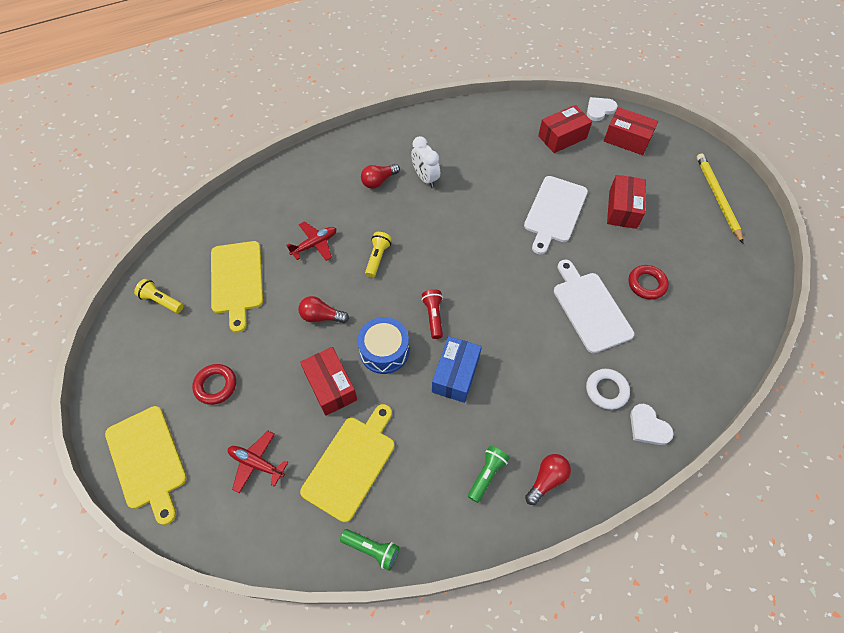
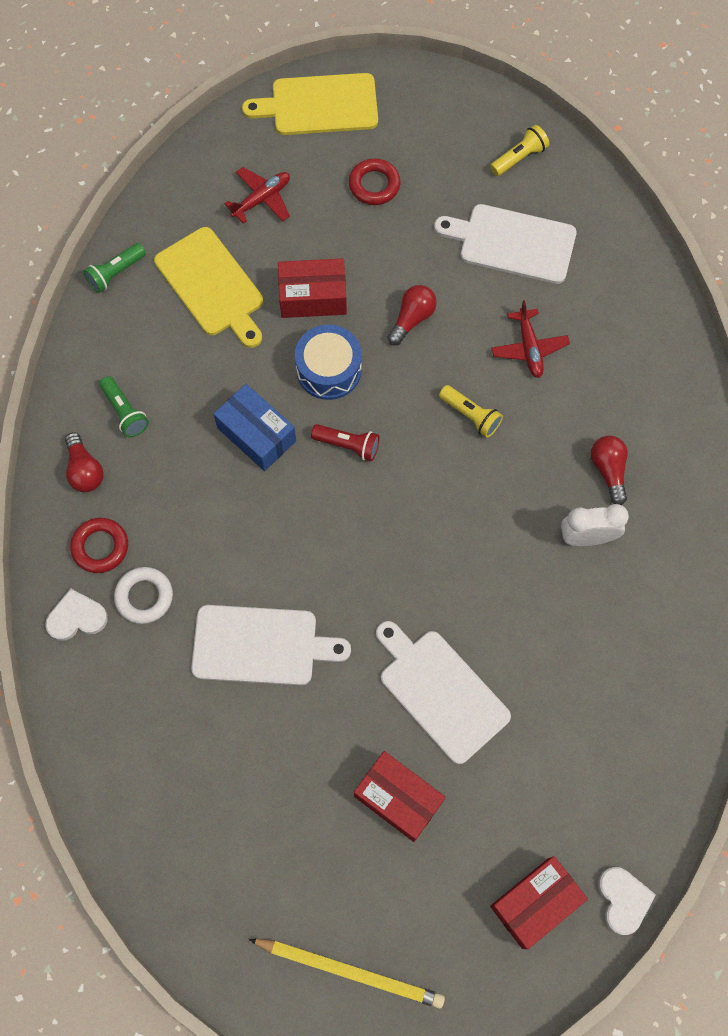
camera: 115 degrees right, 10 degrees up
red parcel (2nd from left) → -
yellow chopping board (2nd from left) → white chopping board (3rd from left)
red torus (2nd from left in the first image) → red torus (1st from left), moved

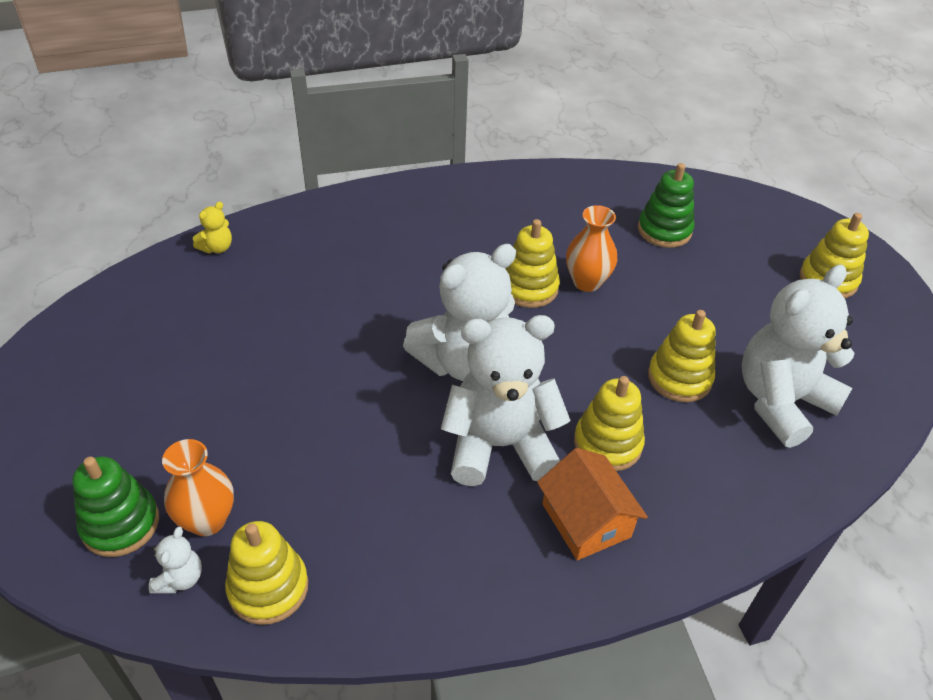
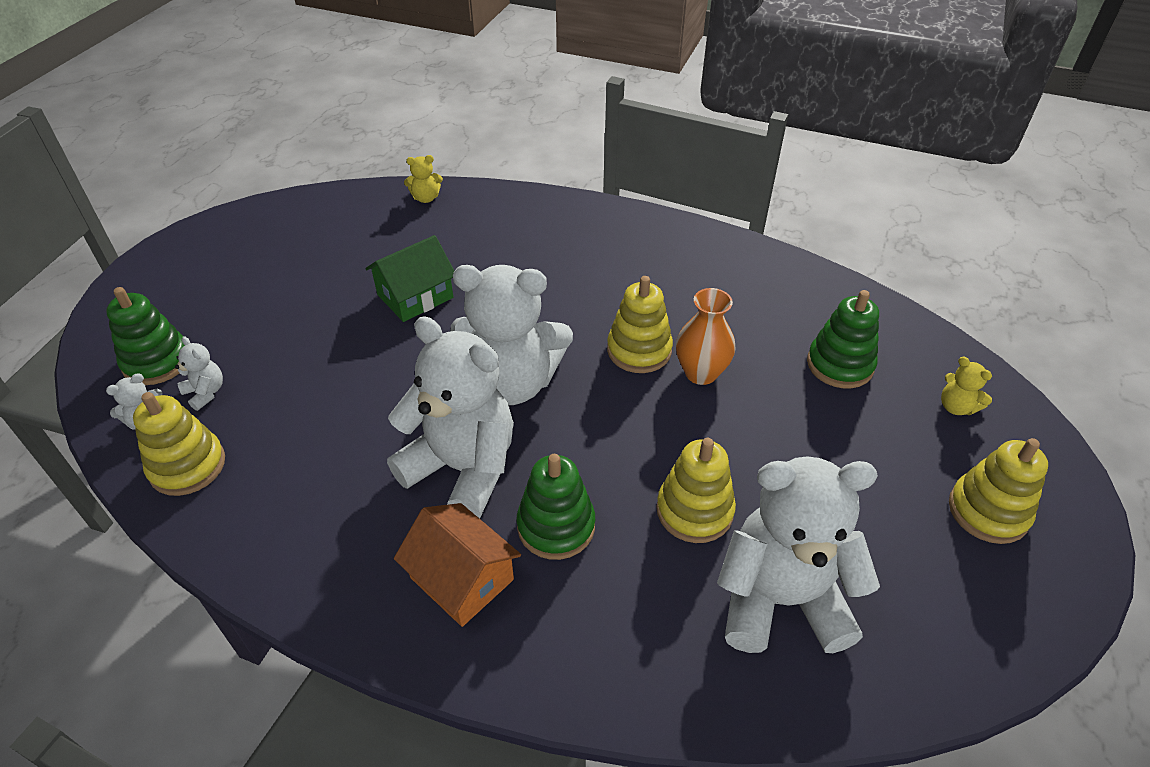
camera: 40 degrees right, 0 degrees up
yellow stacking rings (3rd from left) → emerald stacking rings (2nd from left)
orange flower vase (1st from left) → white teddy bear (2nd from left)
orange toy house, 60 degrees counterclockwise
- → emerald toy house
- → yellow teddy bear (2nd from left)

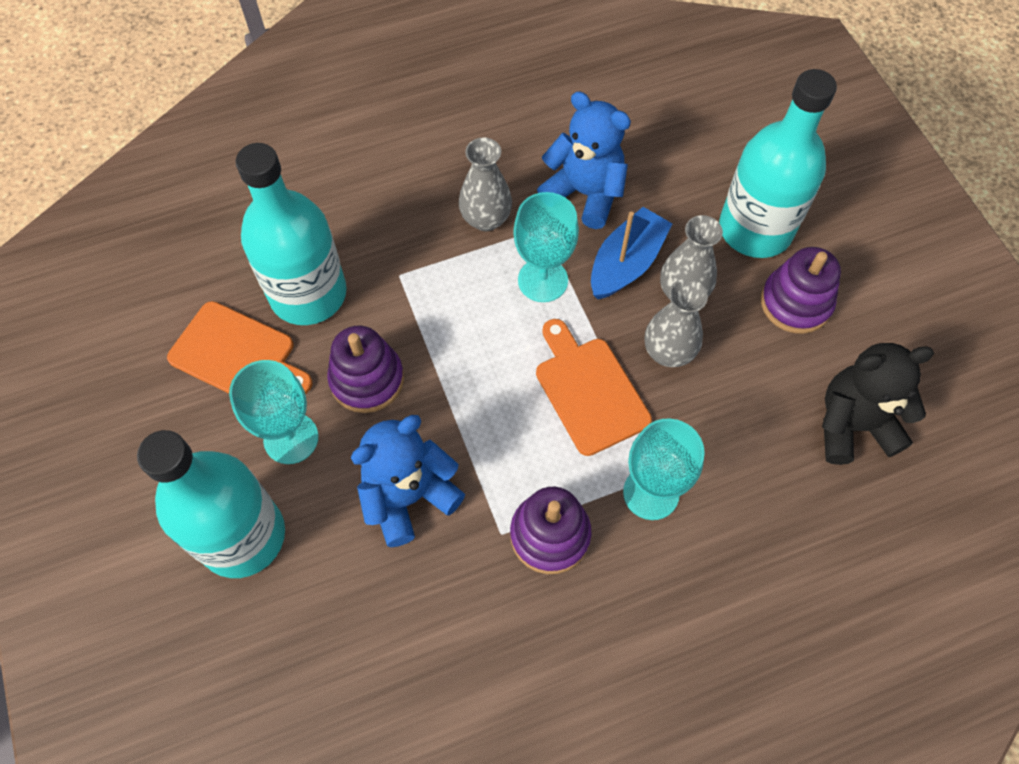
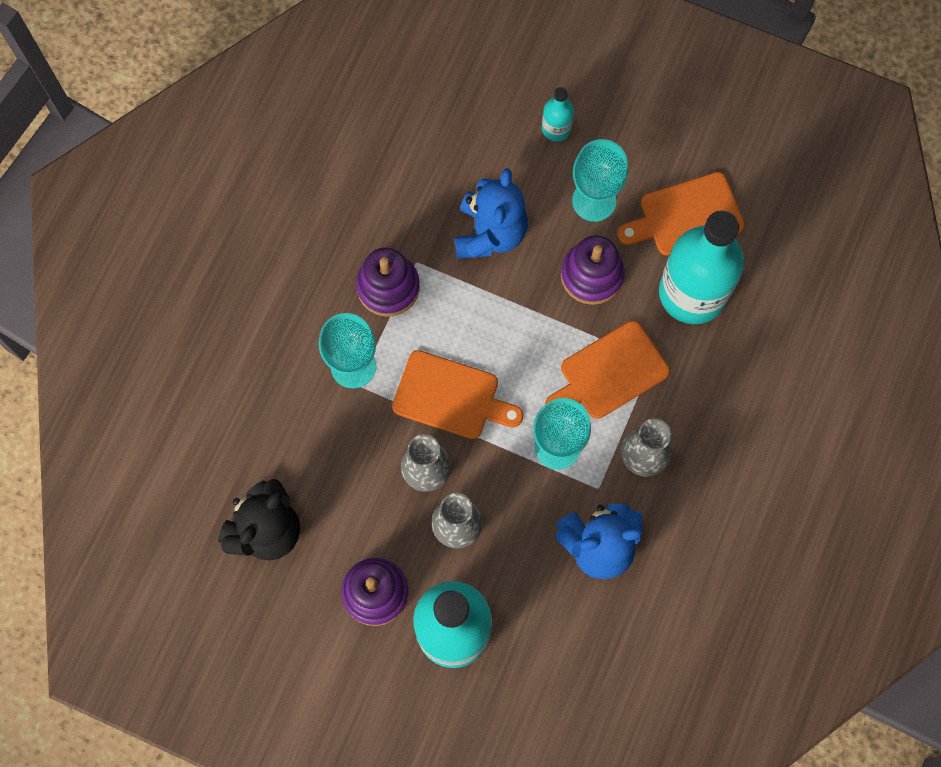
camera: 135 degrees right, 10 degrees up
royal blue sailboat → -
aqua bottle (1st from left in the first image) → aqua bottle (2nd from left), x0.44
- → orange chopping board (2nd from left)

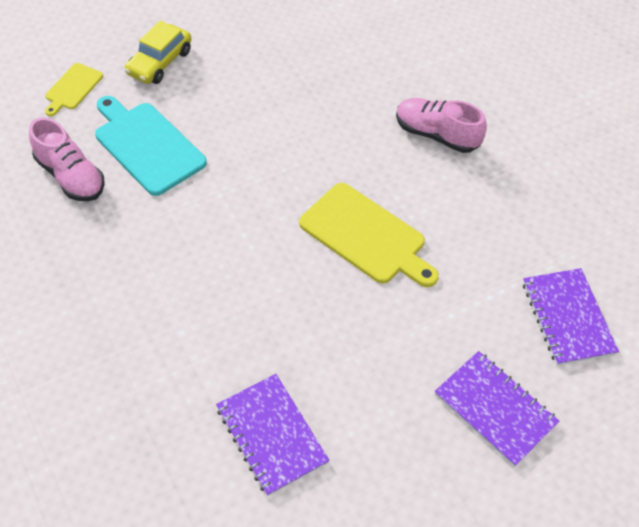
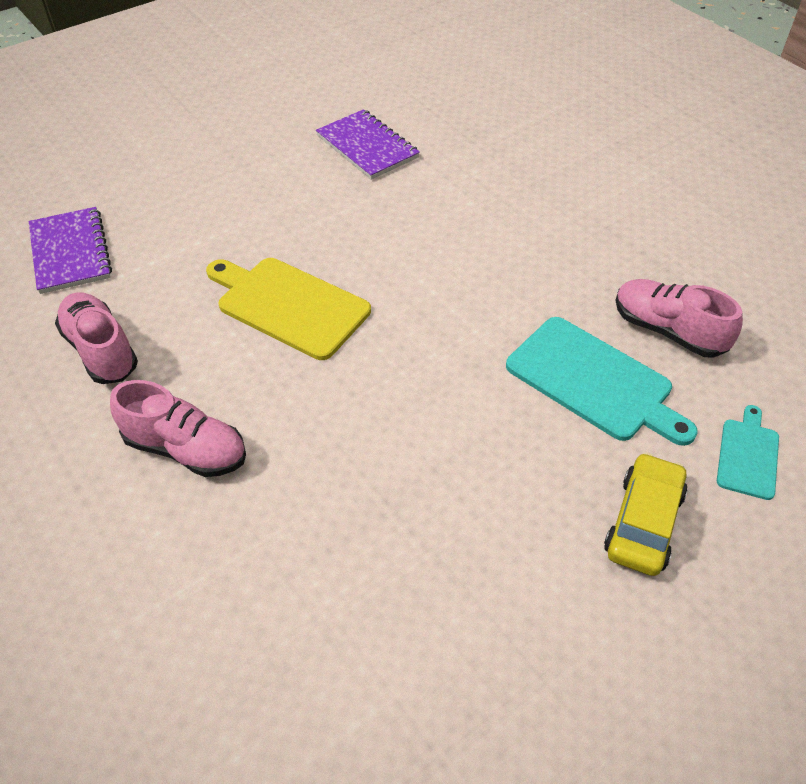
camera: 175 degrees right, 5 degrees down
yellow chopping board (1st from left) → aqua chopping board (2nd from left)
purple exercise book (2nd from left) → -
- → pink shoe (1st from left)

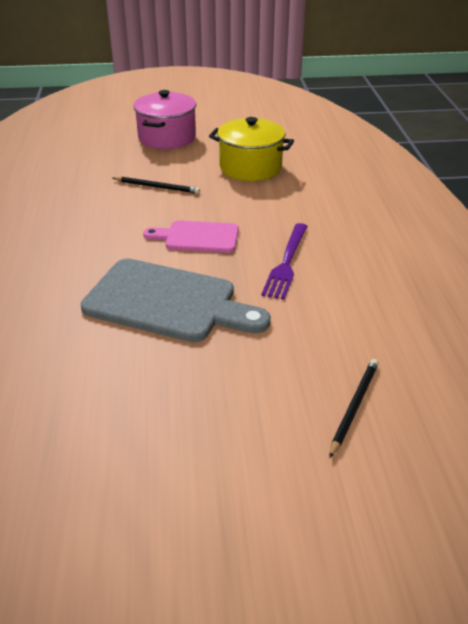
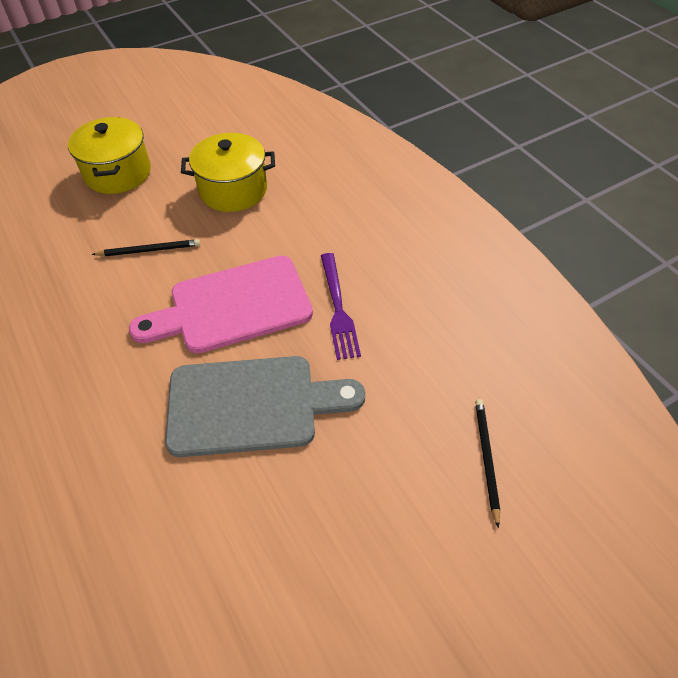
camera: 25 degrees left, 15 degrees up
pink cooking pot → yellow cooking pot (1st from left)
pink chopping board, x1.70

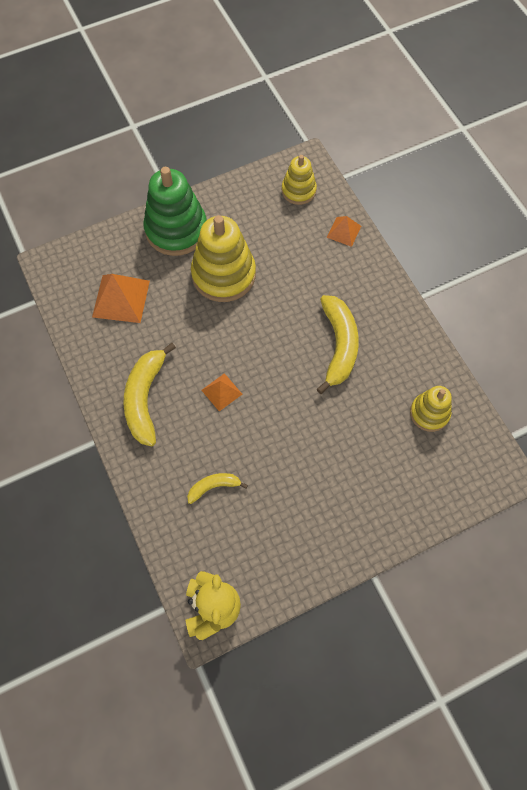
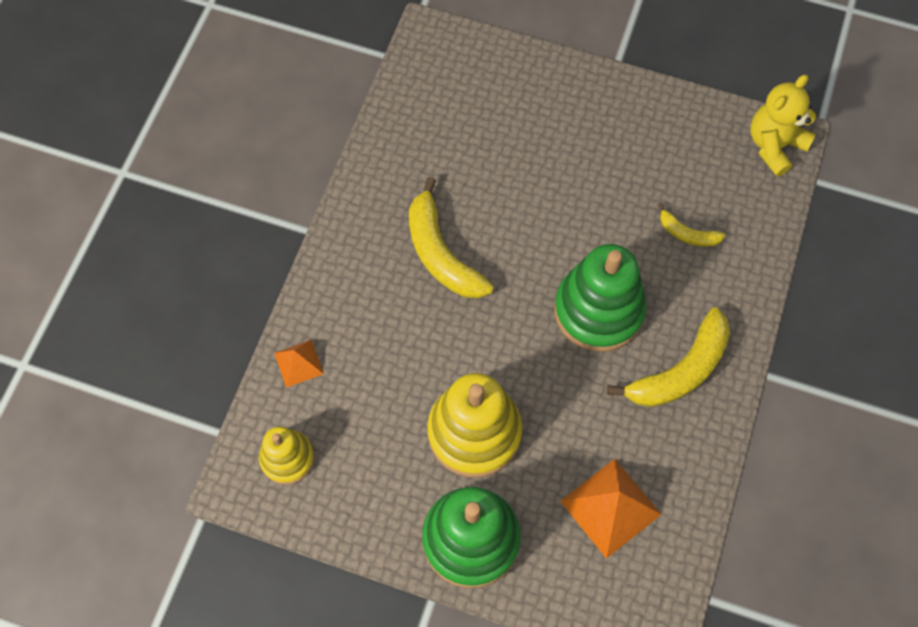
camera: 135 degrees left, 0 degrees up
yellow toy banana (3rd from left in the first image) → yellow toy banana (1st from left), 75 degrees counterclockwise
orange solid pyramid (2nd from left) → emerald stacking rings (2nd from left)
yellow stacking rings (3rd from left) → -

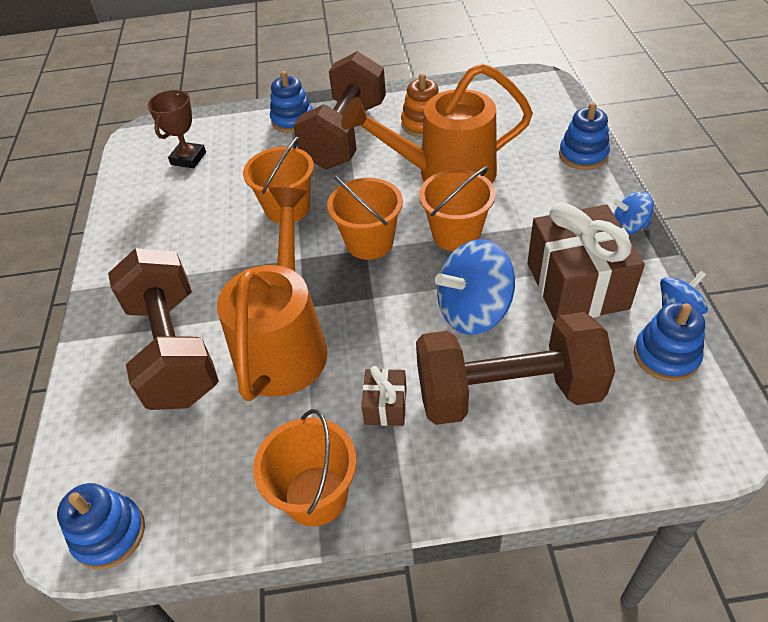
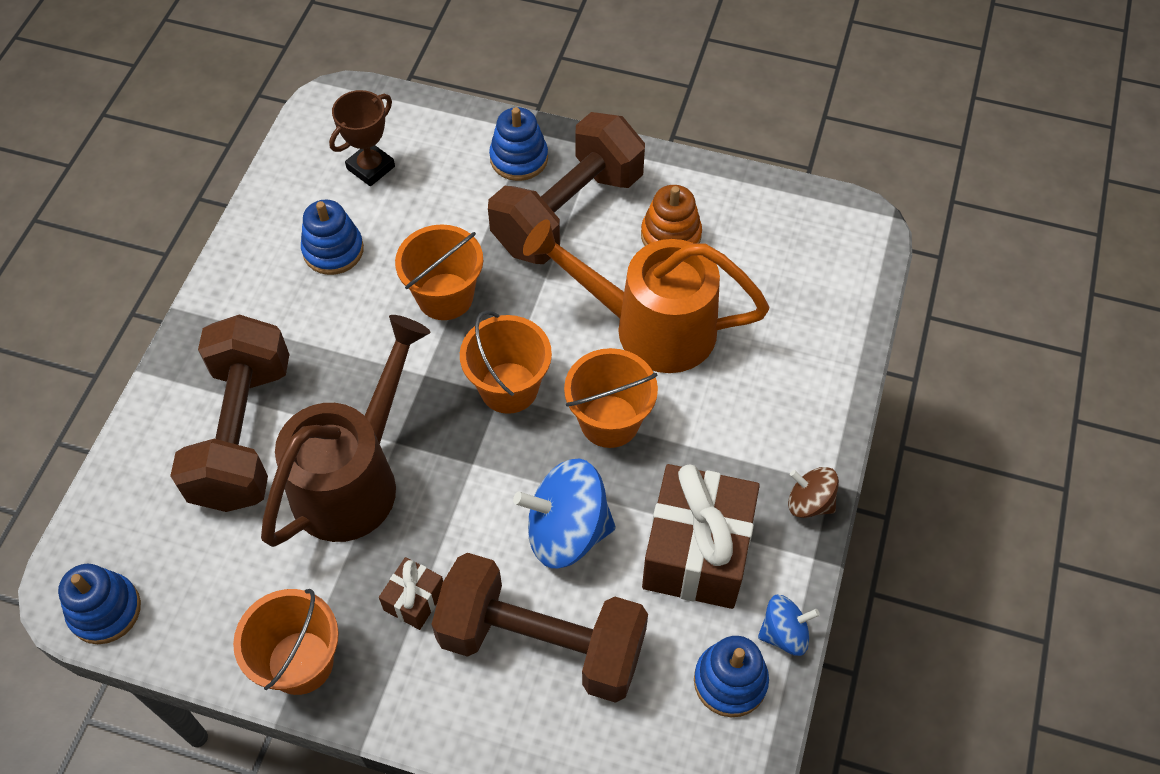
camera: 20 degrees right, 10 degrees up
royal blue stacking rings (3rd from left in the first image) → royal blue stacking rings (2nd from left), moved
orange watering pot (1st from left) → brown watering pot
royal blue whirligig (2nd from left) → brown whirligig

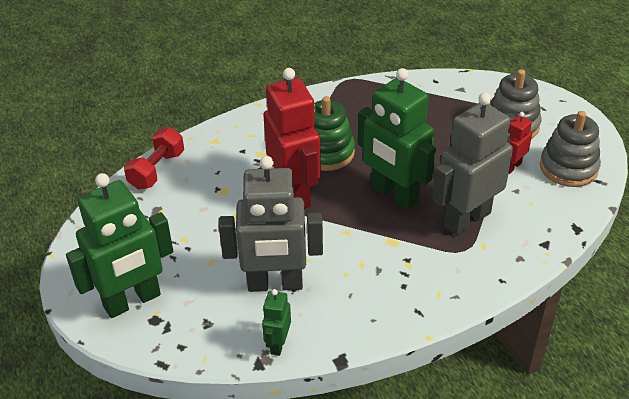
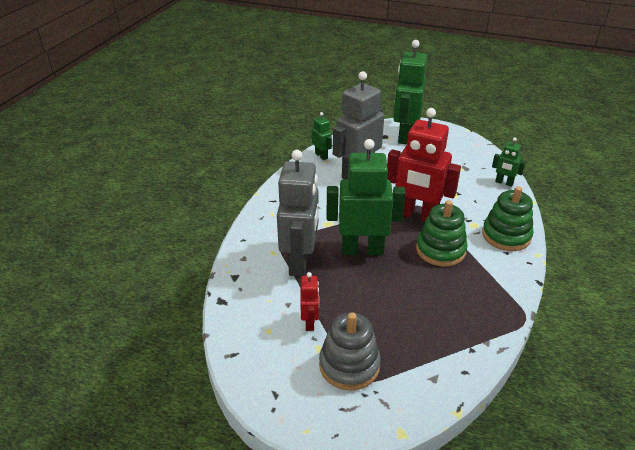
camera: 135 degrees right, 5 degrees down
ash-grey stacking rings (2nd from left) → -
red dumbbell → emerald robot figure (4th from left)
- → emerald stacking rings (2nd from left)

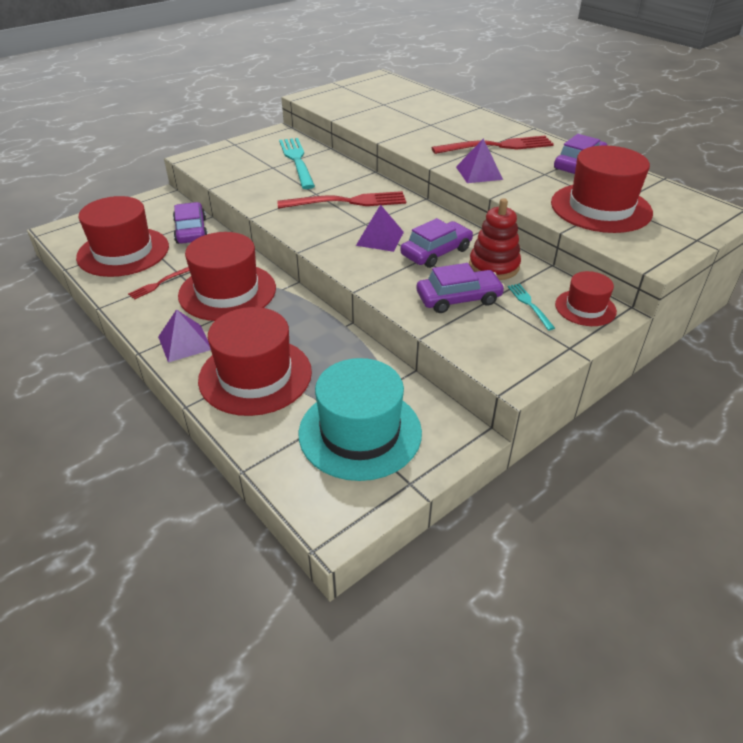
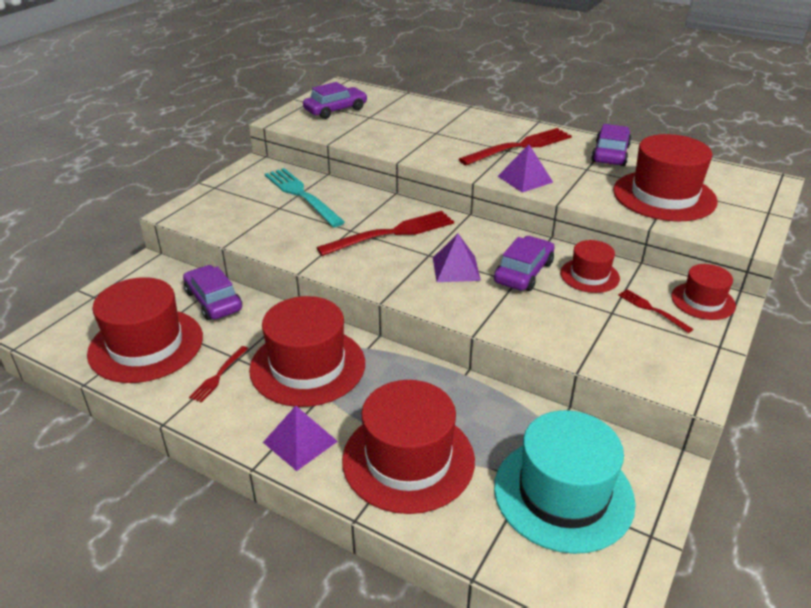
camera: 20 degrees left, 5 degrees down
red stacking rings → red hat (4th from left)
purple toy car (3rd from left in the first image) → purple toy car (2nd from left), moved
aqua table fork (2nd from left) → red table fork (4th from left)

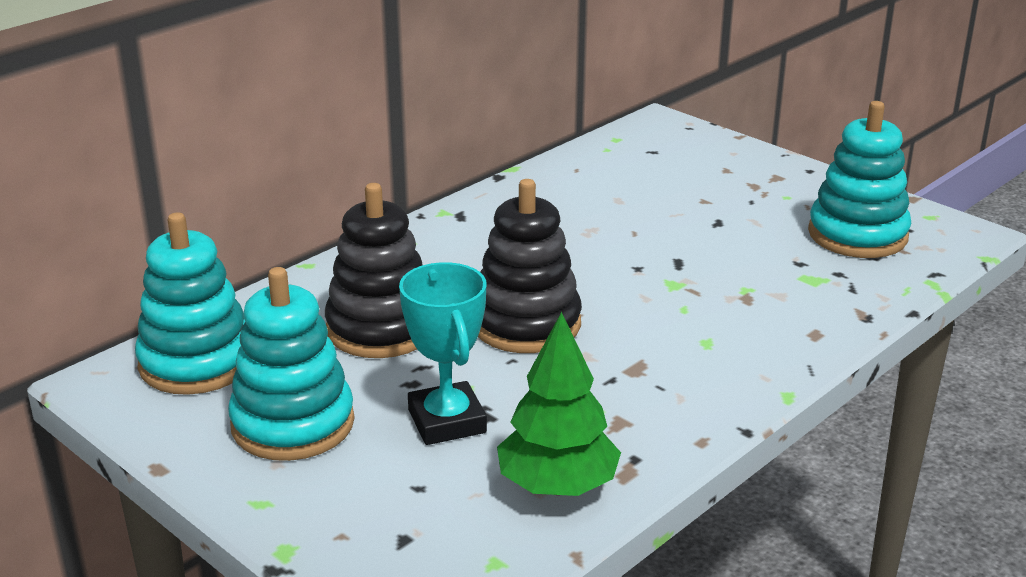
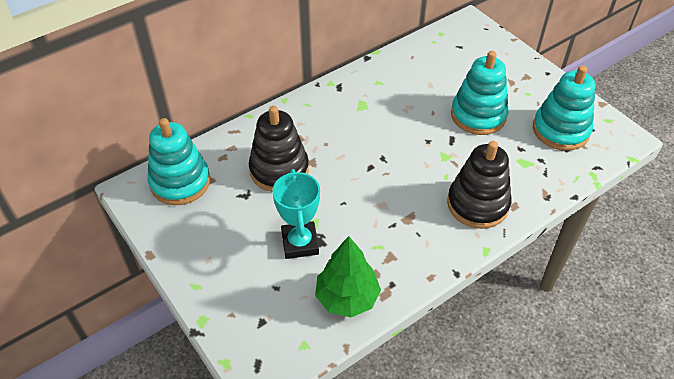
camera: 10 degrees right, 20 degrees up
jet-black stacking rings (2nd from left), moved
aqua stacking rings (2nd from left), moved

